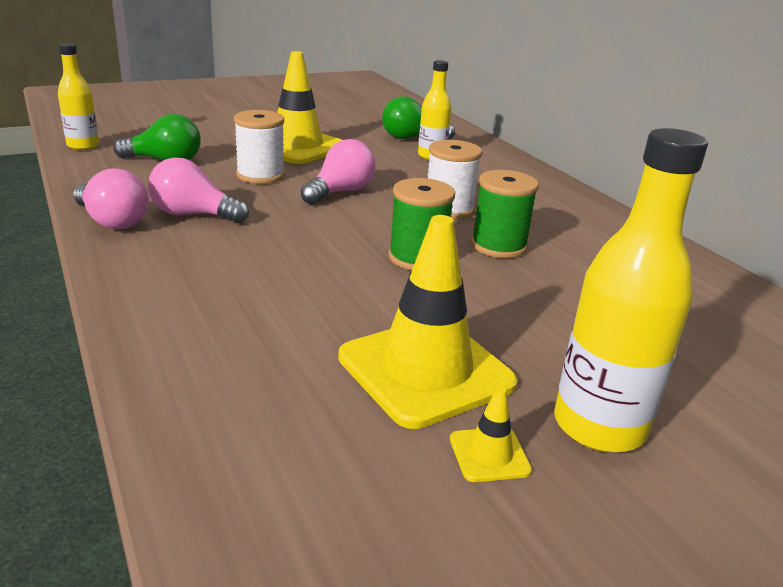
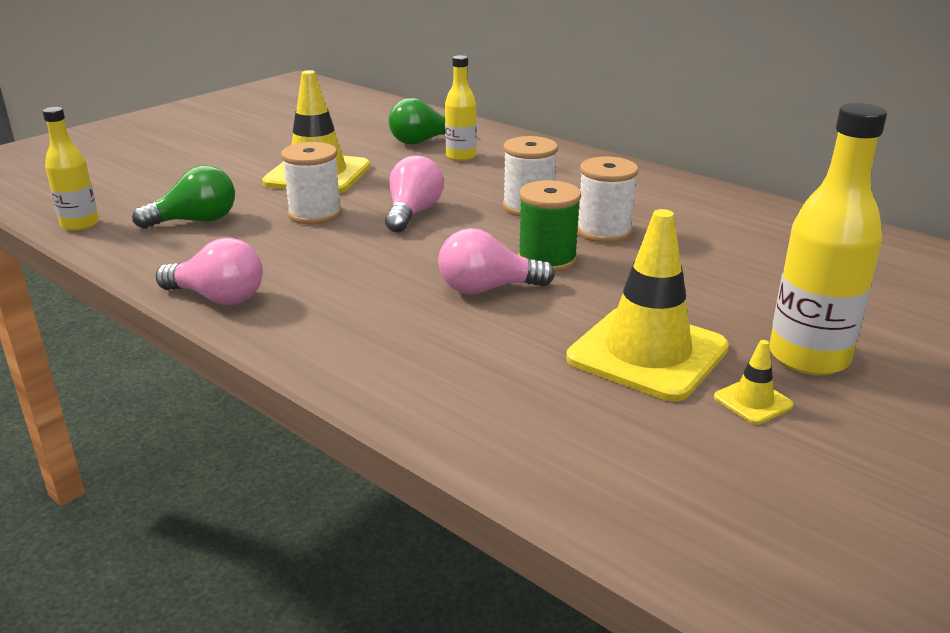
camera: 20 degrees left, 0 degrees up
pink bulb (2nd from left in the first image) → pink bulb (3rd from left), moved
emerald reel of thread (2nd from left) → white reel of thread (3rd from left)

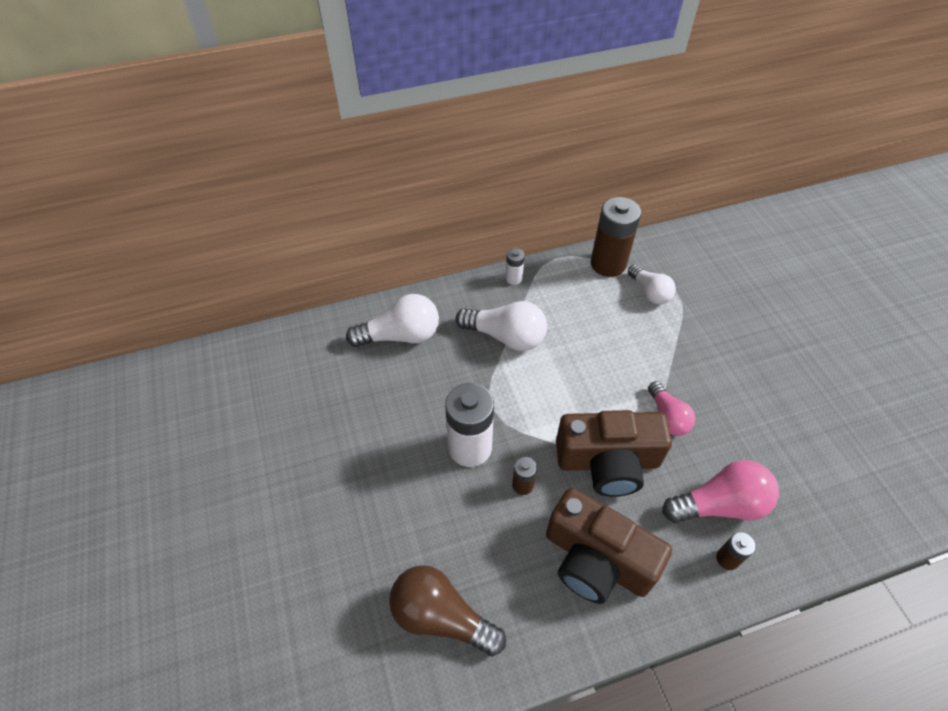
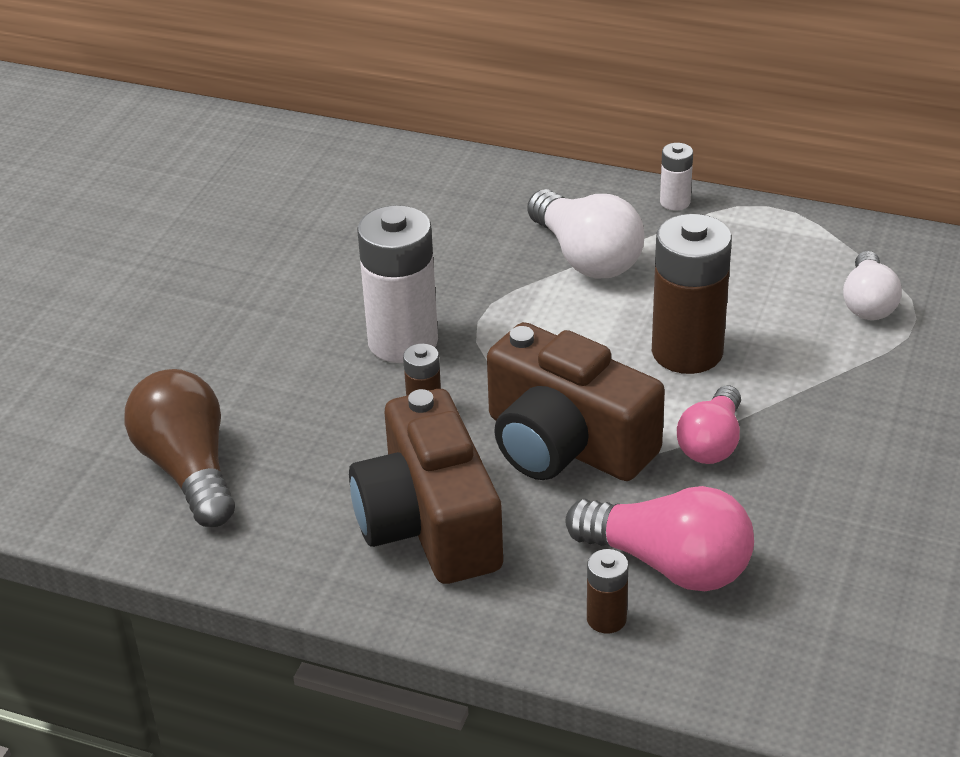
camera: 40 degrees right, 15 degrees down
brown battery (2nd from left in the first image) → brown battery (3rd from left), moved
white bulb (1st from left) → -

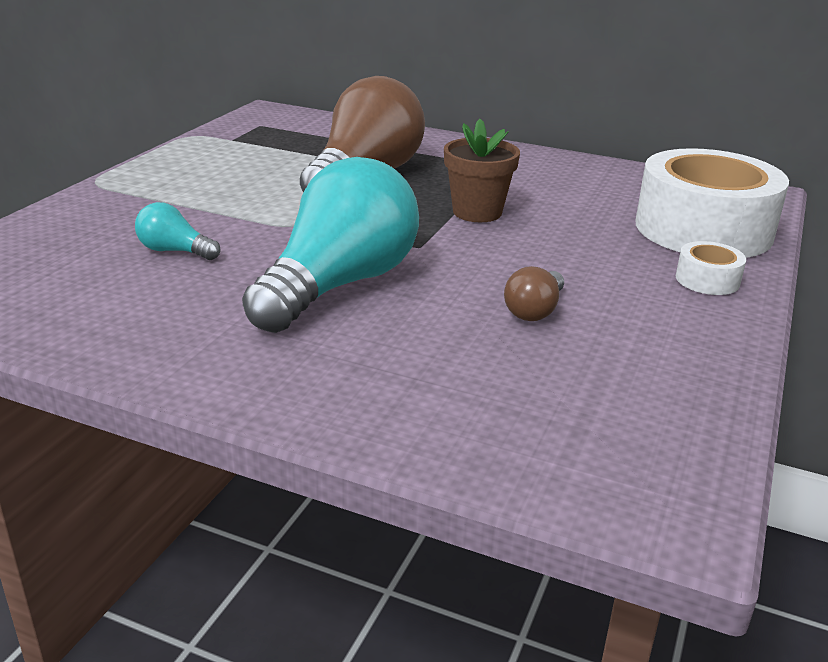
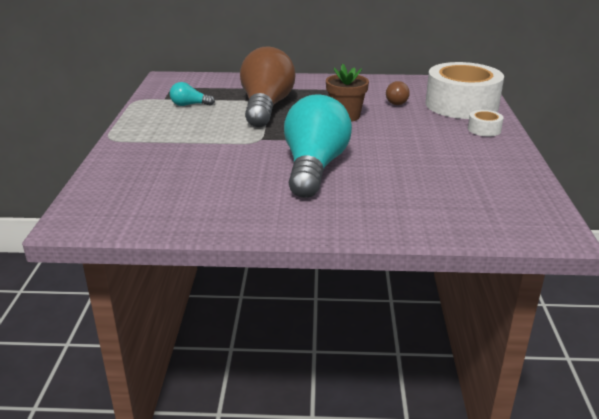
camera: 20 degrees left, 0 degrees up
aqua bulb (1st from left), moved
brown bulb (2nd from left), moved

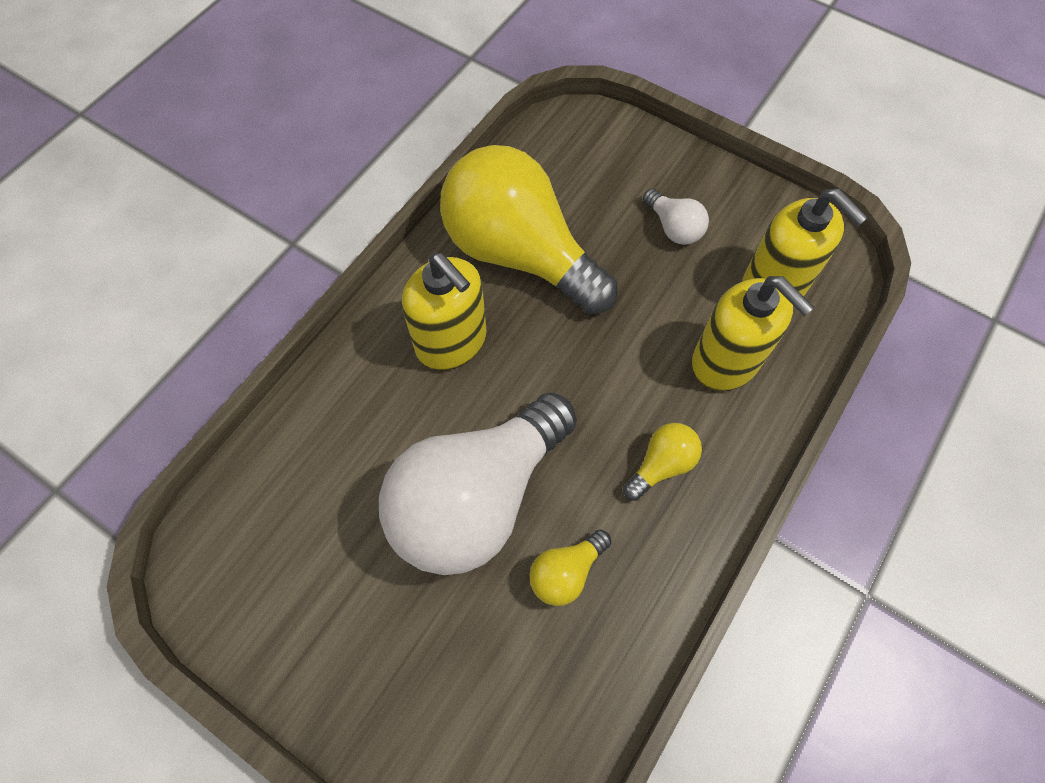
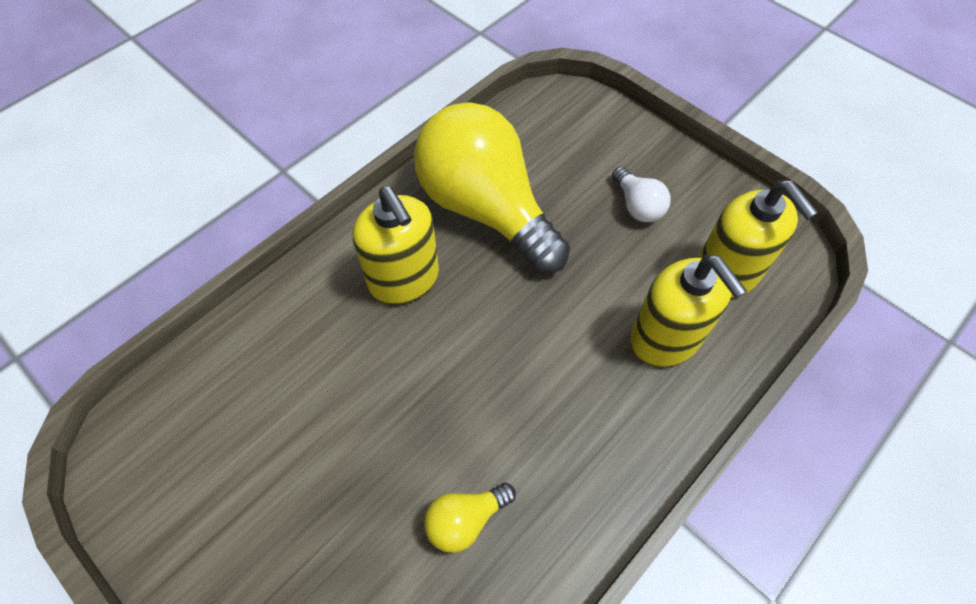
camera: 10 degrees right, 5 degrees down
white bulb (1st from left) → -
yellow bulb (3rd from left) → -

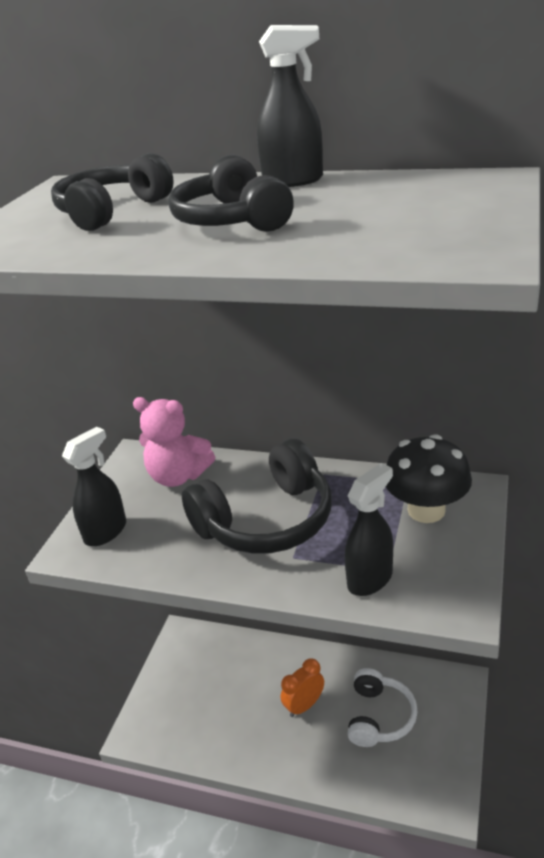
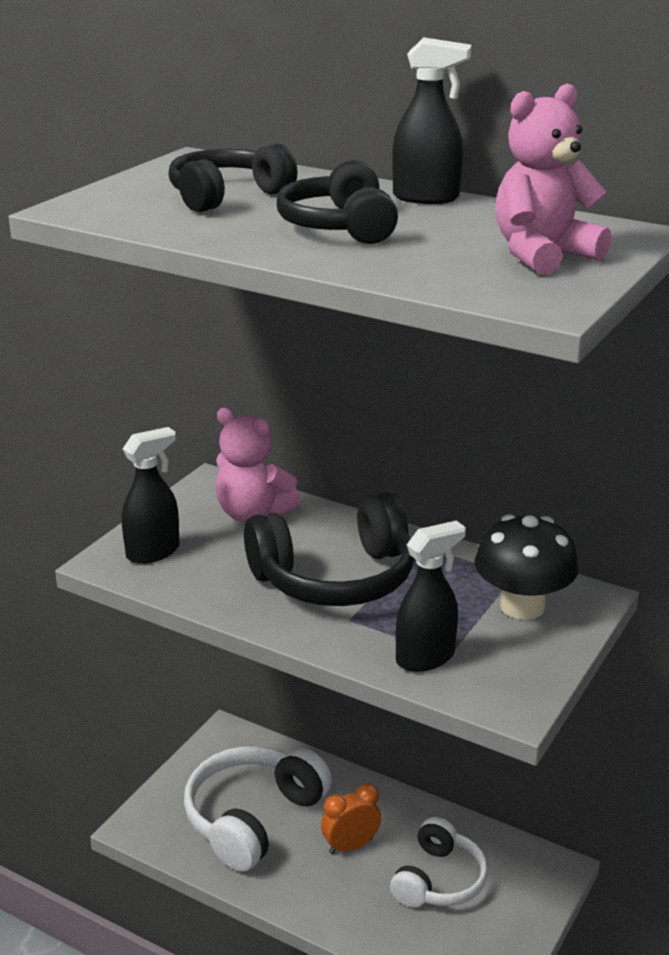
camera: 10 degrees right, 5 degrees down
- → pink teddy bear (2nd from left)
- → white headset (1st from left)

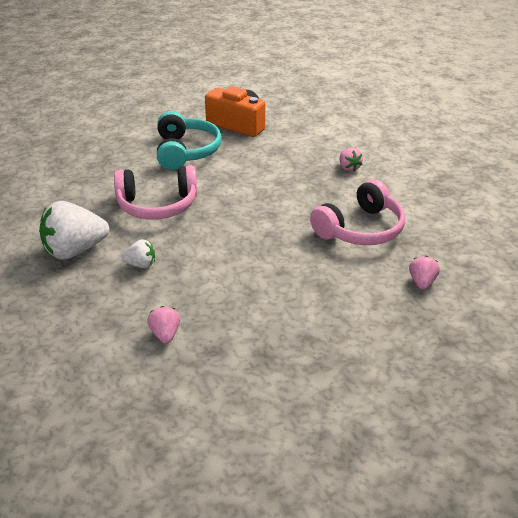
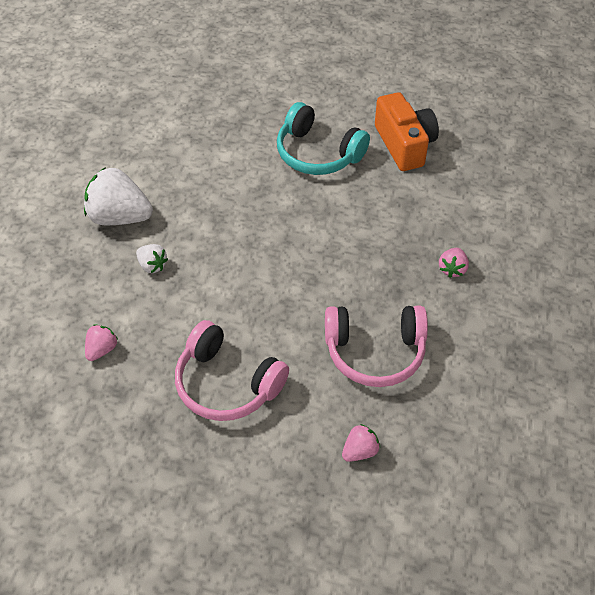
camera: 40 degrees right, 15 degrees up
aqua headset, 90 degrees clockwise
pink headset (1st from left), moved

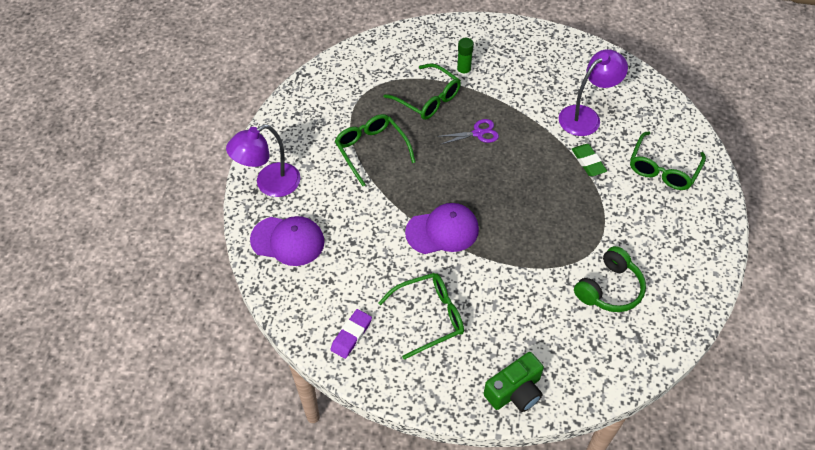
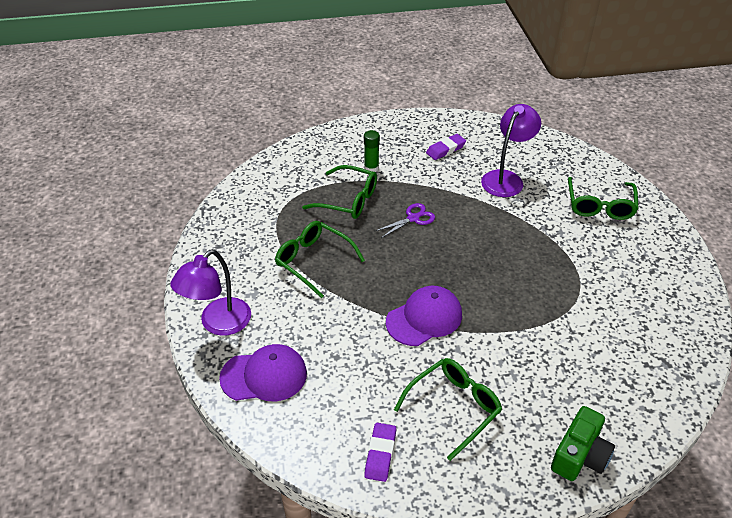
camera: 20 degrees left, 10 degrees down
emerald pencil eraser → -
emerald headset → -
- → purple pencil eraser (2nd from left)

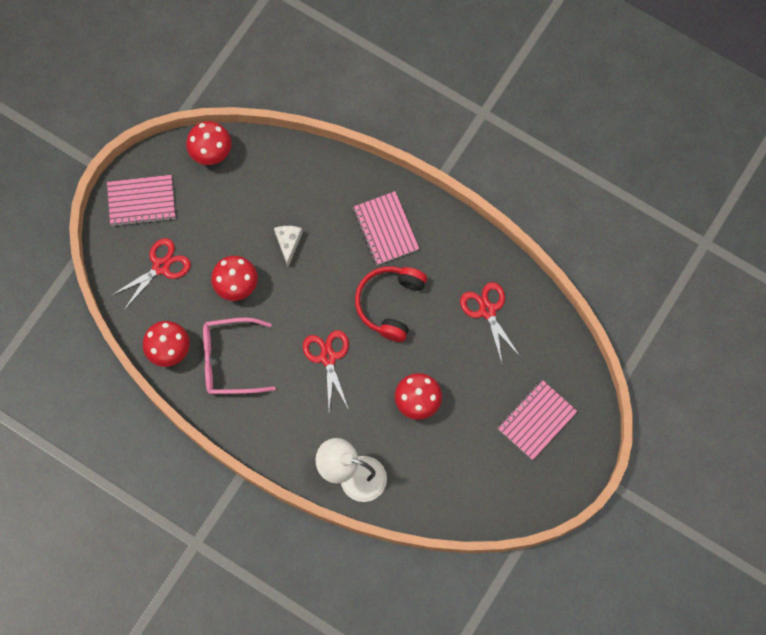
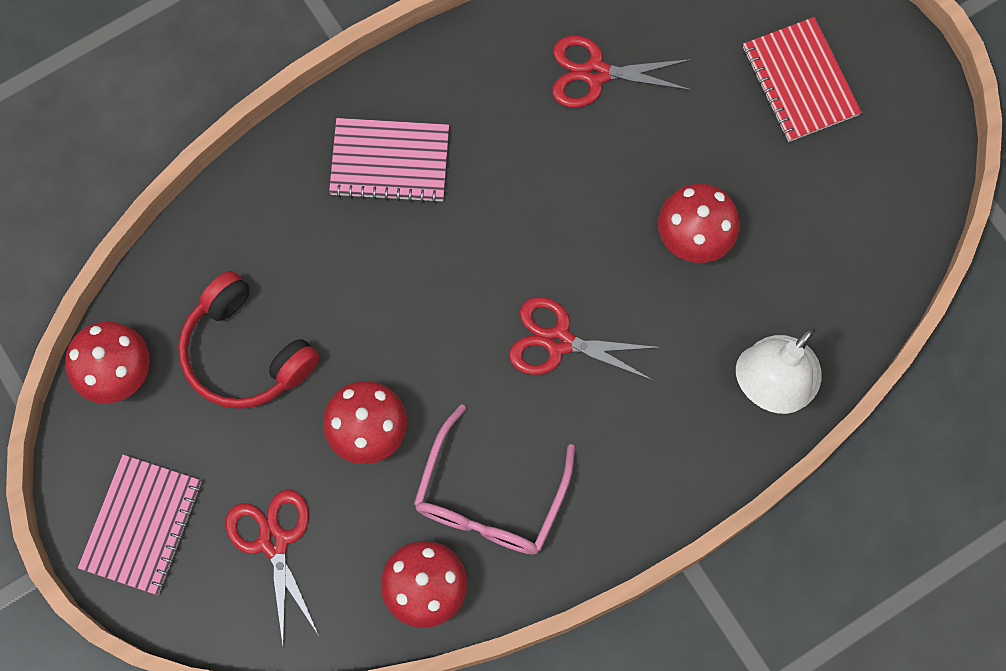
camera: 65 degrees left, 0 degrees up
white cheese → -
red headset, moved
pink exercise book (3rd from left) → red exercise book

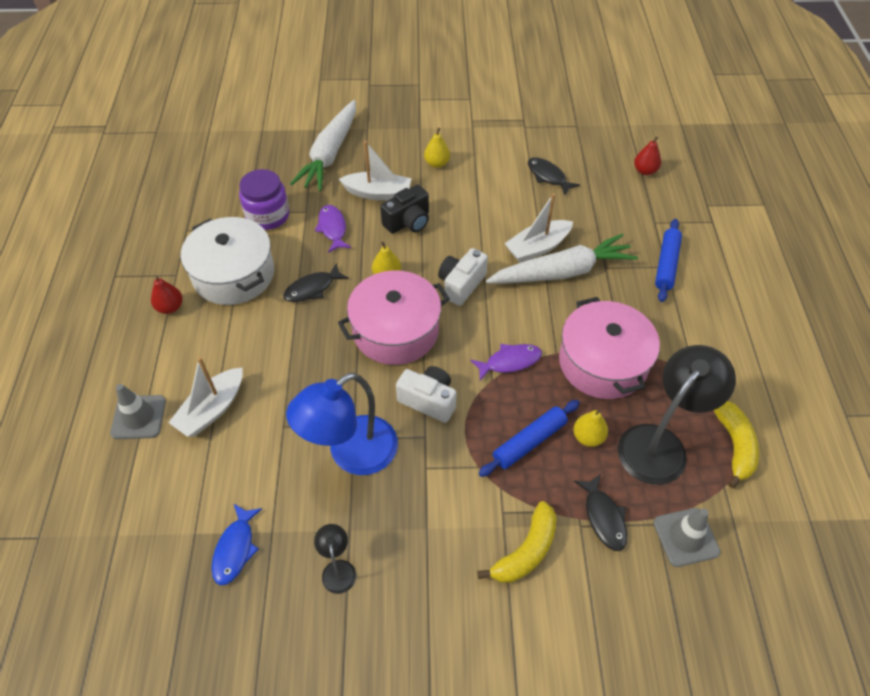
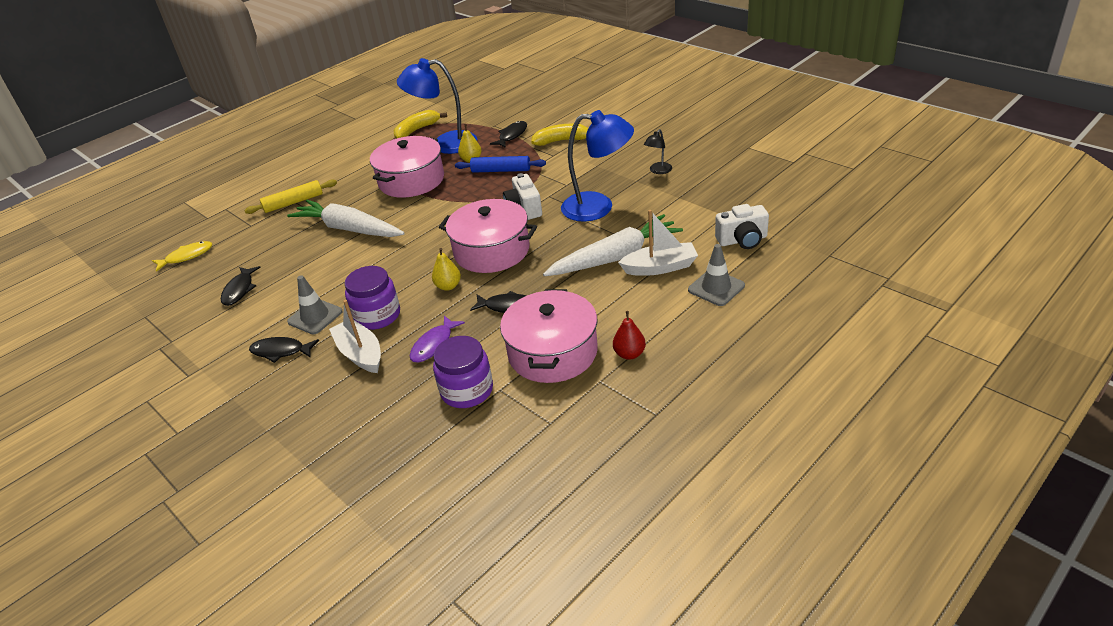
camera: 130 degrees left, 15 degrees down
white carrot (1st from left in the first image) → white carrot (2nd from left), moved
yellow pear fruit (2nd from left) → jet-black toy fish (2nd from left)
red pear fruit (2nd from left) → yellow toy fish
jet-black compact camera → purple preserve jar (1st from left)
white sailboat (3rd from left) → -
white cooking pot → pink cooking pot (3rd from left)
royal blue dough roller (2nd from left) → yellow dough roller
white compact camera (2nd from left), moved
purple toy fish (2nd from left) → -
jet-black desk lamp (2nd from left) → royal blue desk lamp (1st from left)
royal blue toy fish → -
ash-grey road cone (2nd from left in the first image) → ash-grey road cone (1st from left), moved

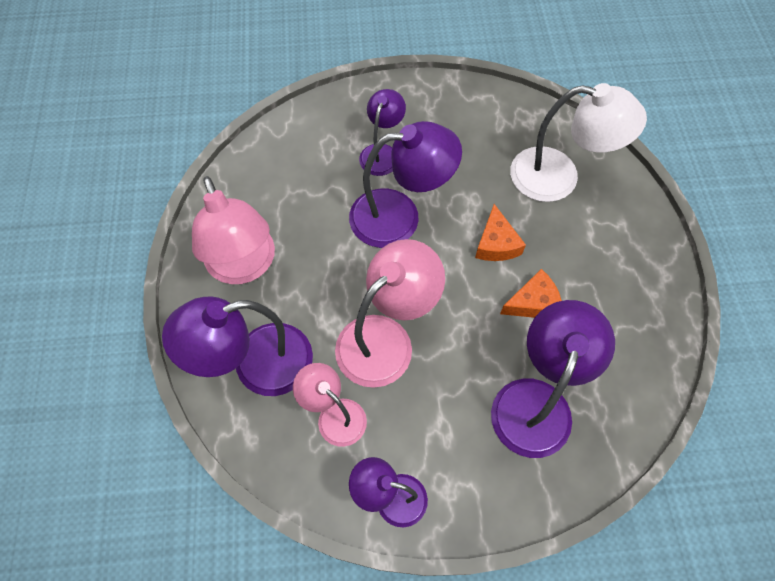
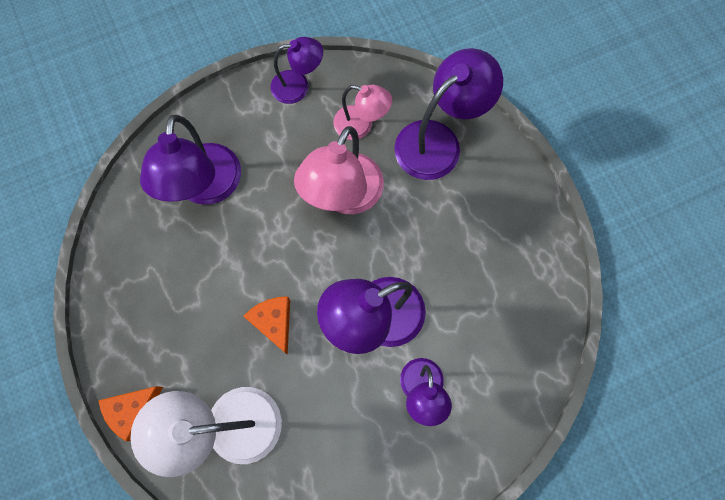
camera: 160 degrees right, 10 degrees up
pink desk lamp (1st from left) → -
orange cheese (2nd from left in the first image) → orange cheese (1st from left), moved

